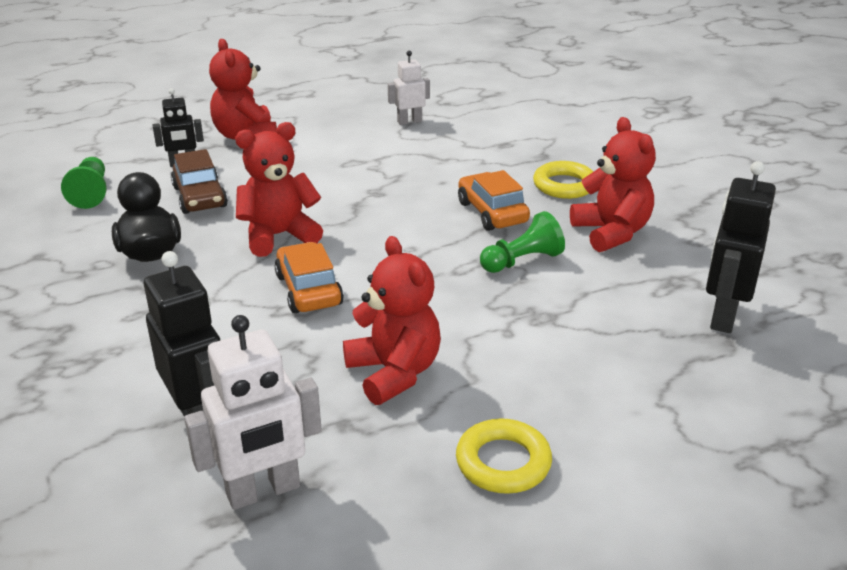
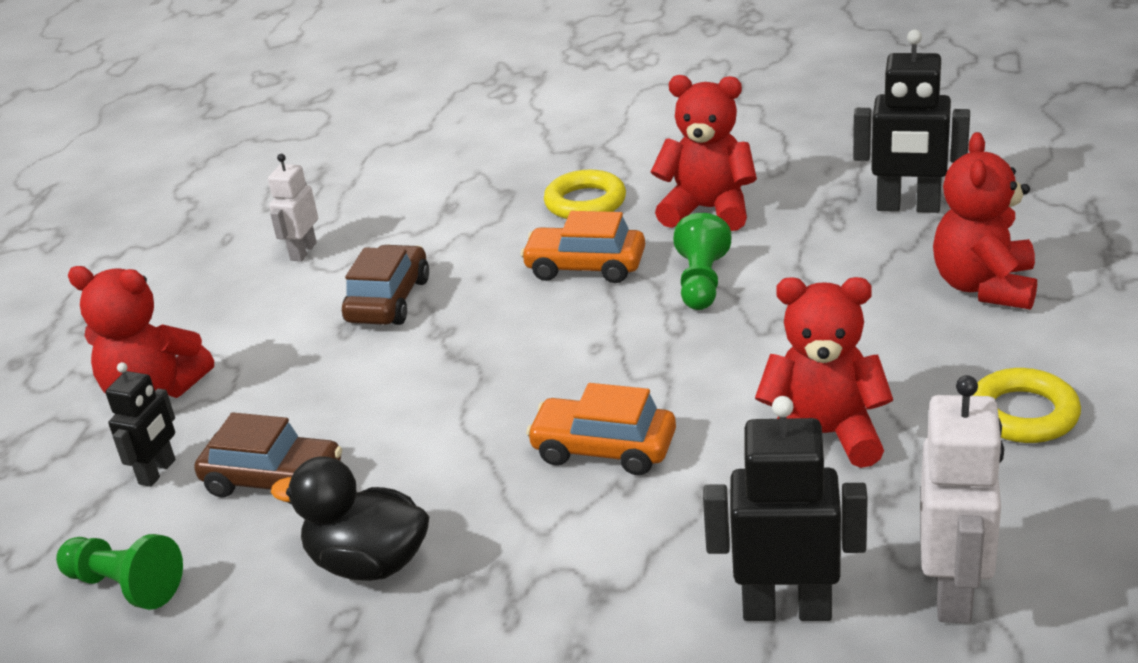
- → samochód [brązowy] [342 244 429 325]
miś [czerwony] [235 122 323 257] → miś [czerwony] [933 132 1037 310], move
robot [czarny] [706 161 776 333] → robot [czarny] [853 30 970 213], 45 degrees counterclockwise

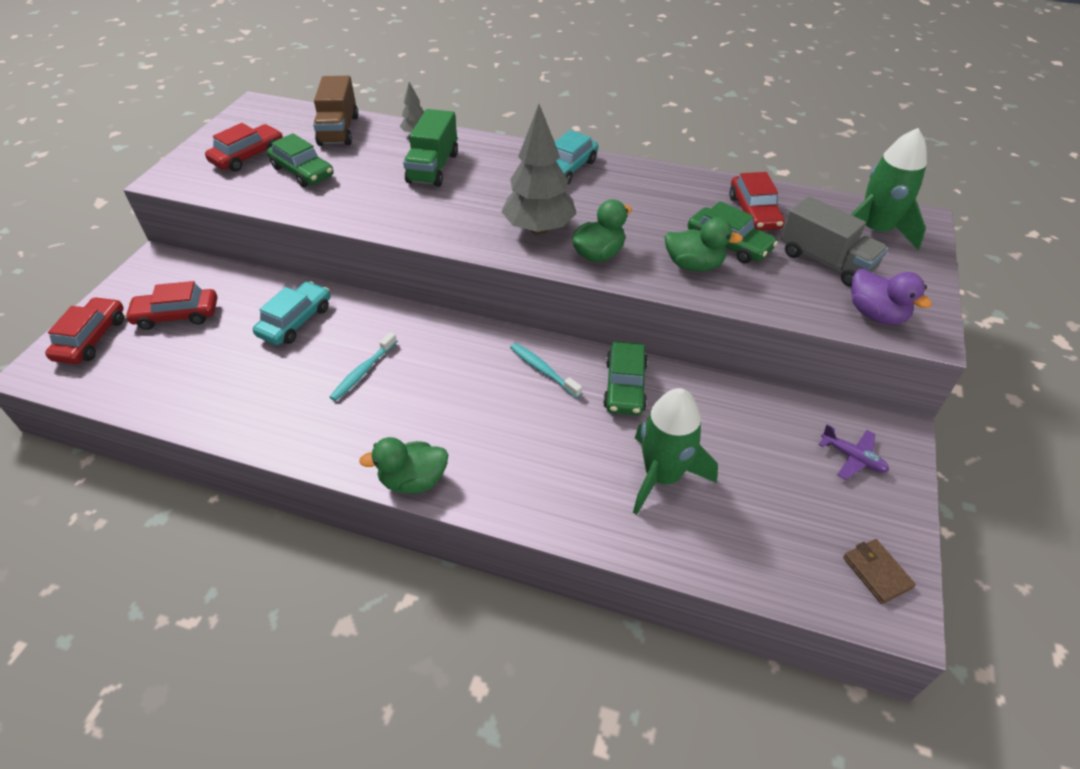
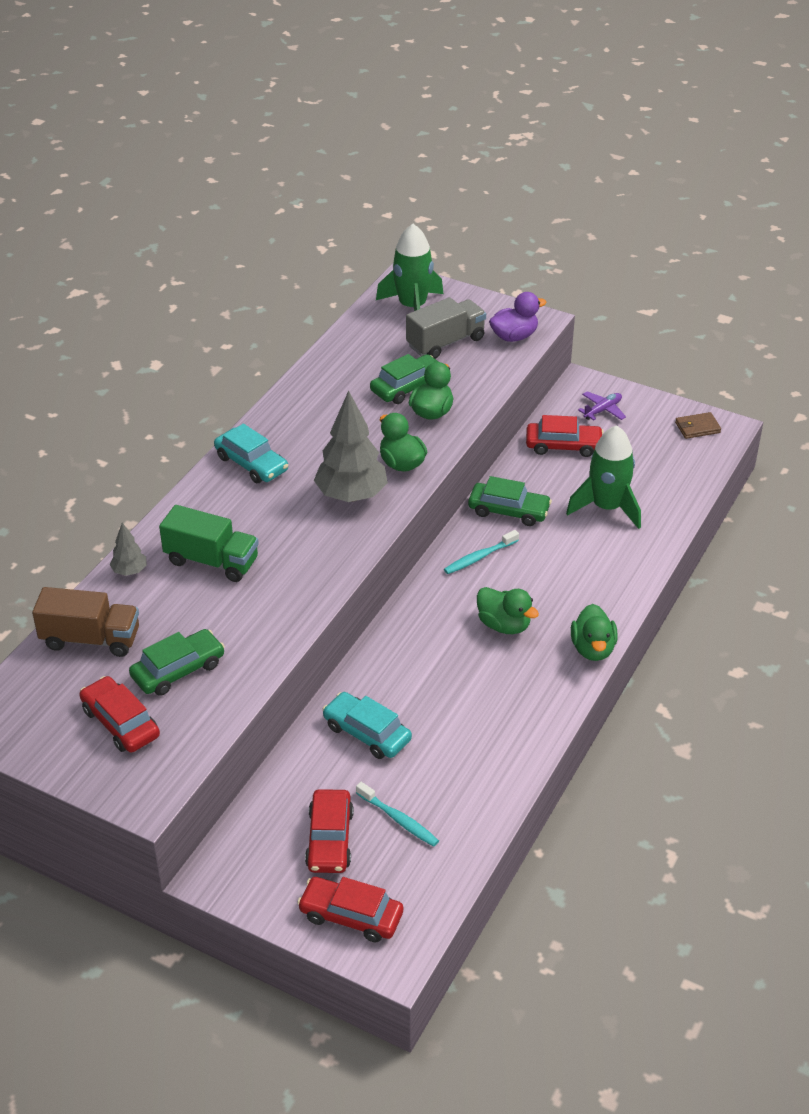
- → kaczka [zielony] [477 587 539 634]
szczoteczka do zębów [turkusowy] [330 332 397 401] → szczoteczka do zębów [turkusowy] [356 782 439 847], move
samochód [czerwony] [729 172 785 231] → samochód [czerwony] [526 415 604 457], move

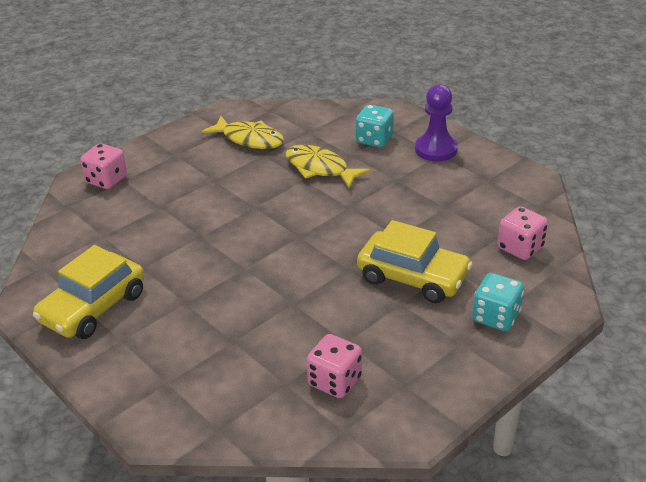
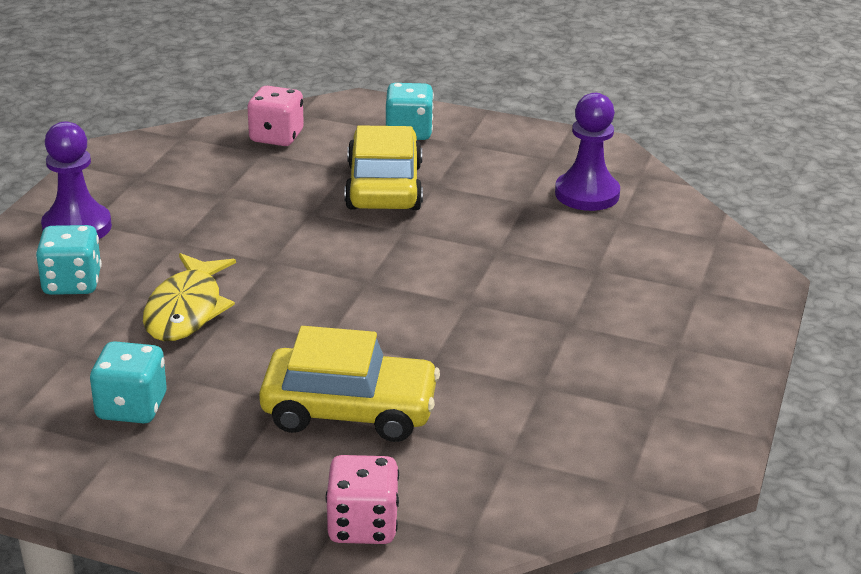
samochód [żółty] [33 245 144 339] → samochód [żółty] [259 326 440 442], move
ryba [żółty] [202 116 284 149] → kostka do gry [turkusowy] [90 341 167 423]
kostka do gry [różowy] [307 334 362 398] → pionek [fioletowy] [555 93 620 211]

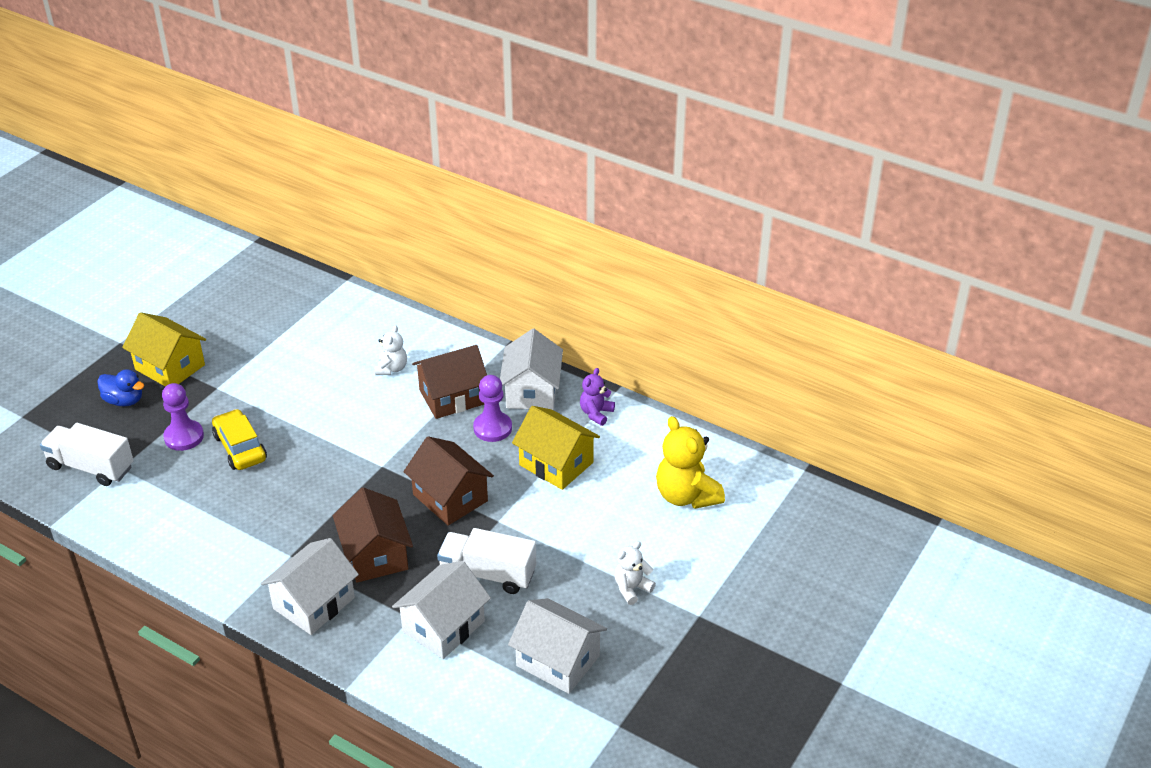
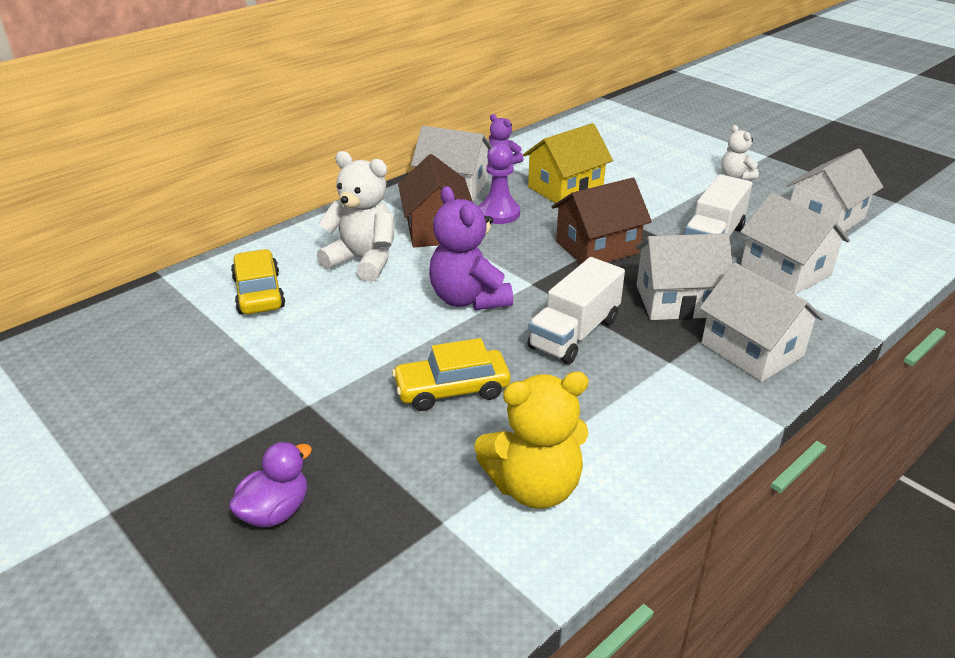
domek [żółty] [122 312 206 387] → -
pionek [fioletowy] [162 383 204 451] → -
- → samochód [żółty] [231 249 285 314]
- → miś [fioletowy] [429 186 513 310]
ciężarówka [biały] [40 423 134 486] → ciężarówka [biały] [527 257 625 364], move
miś [żółty] [656 416 725 509] → miś [żółty] [474 372 589 509], move
kaczka [niebieski] [97 369 144 406] → kaczka [fioletowy] [229 442 312 527]
domek [brązowy] [333 487 413 583] → domek [biały] [635 233 732 320]
miś [biały] [375 325 407 375] → miś [biały] [317 151 395 282], x1.80

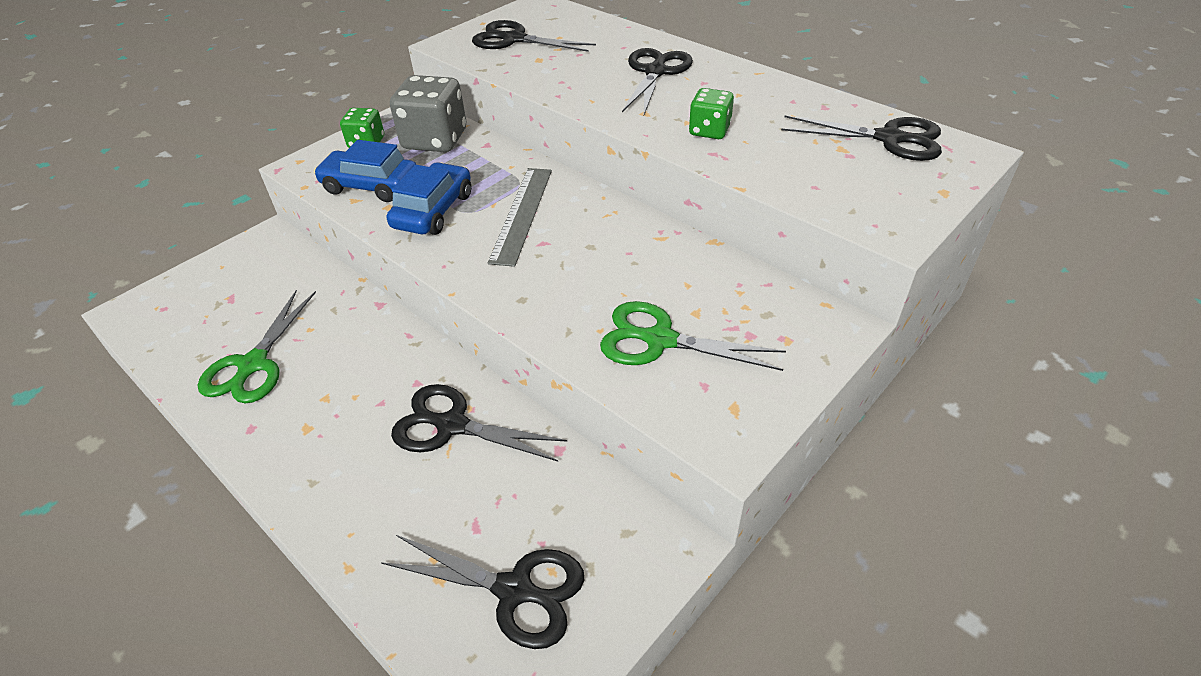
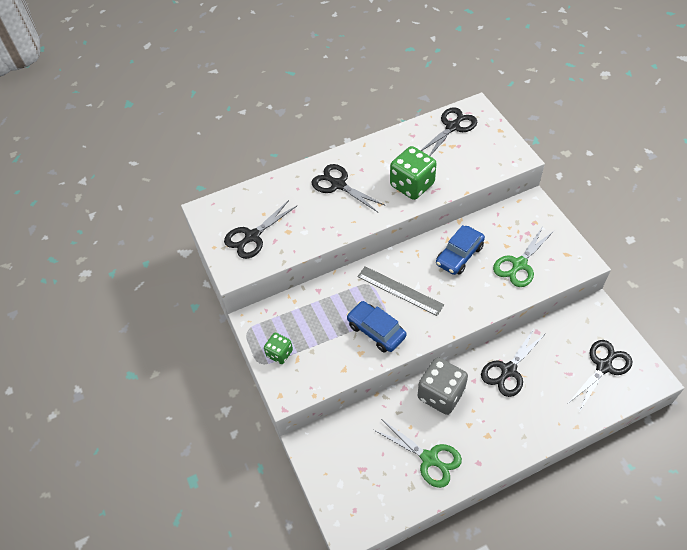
samochód [niebieski] [314 140 417 202] → samochód [niebieski] [436 225 485 275], move
kostka do gry [szary] [390 75 466 152] → kostka do gry [szary] [418 357 468 415], move
kostka do gry [zielony] [689 88 734 139] → kostka do gry [zielony] [390 146 437 200], x1.78

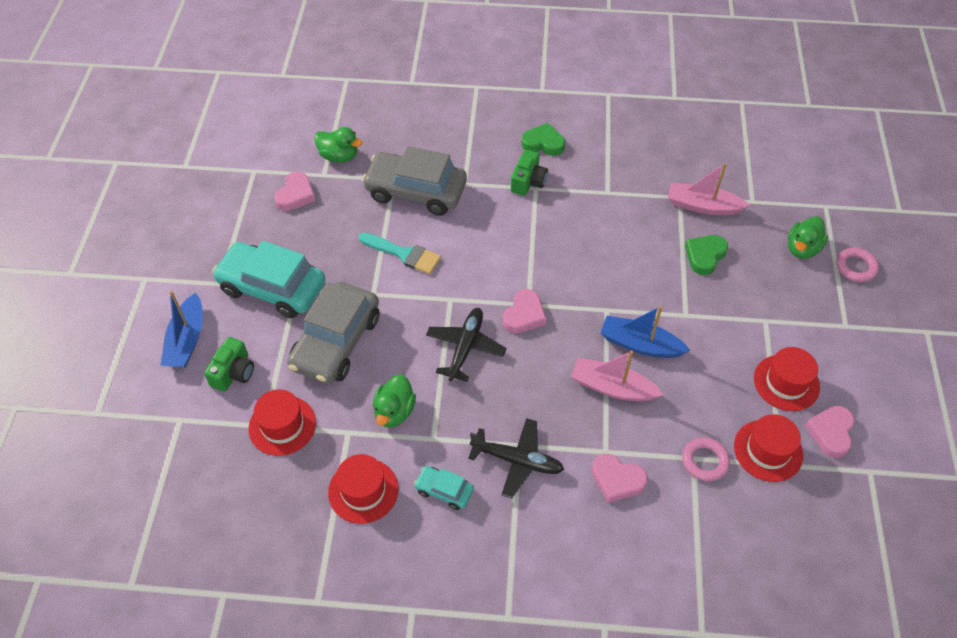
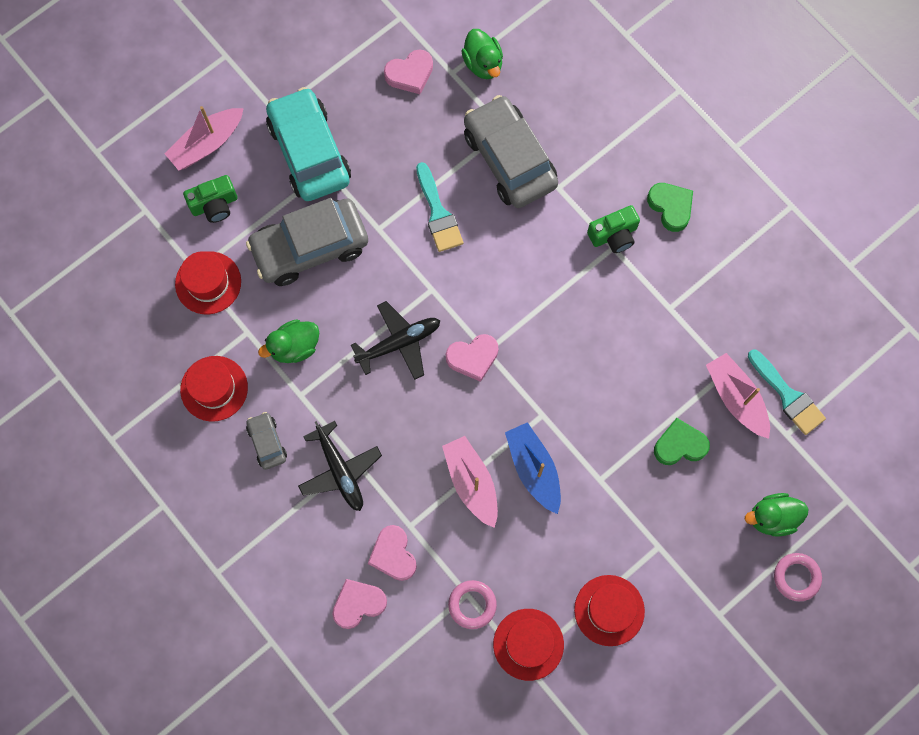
- → pędzel [turkusowy] [748 350 826 435]
serce [różowy] [805 406 855 458] → serce [różowy] [332 579 387 629], move
łódka [niebieski] [161 291 203 368] → łódka [różowy] [165 106 244 170]
samochód [turkusowy] [414 466 474 510] → samochód [szary] [246 412 287 470]

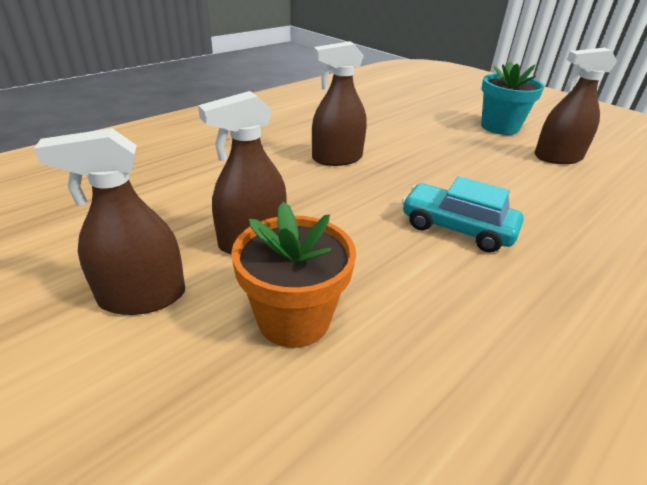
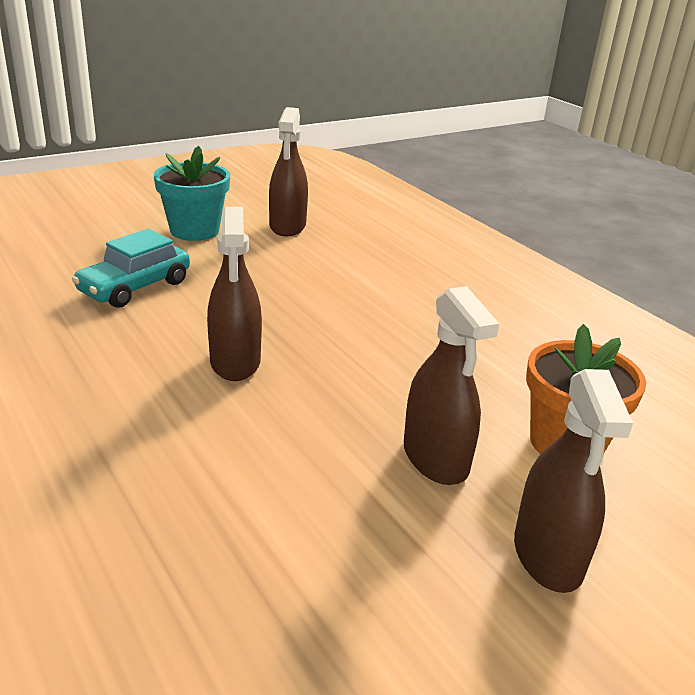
samochód [turkusowy] [402 176 523 253] → samochód [turkusowy] [72 229 190 308], move

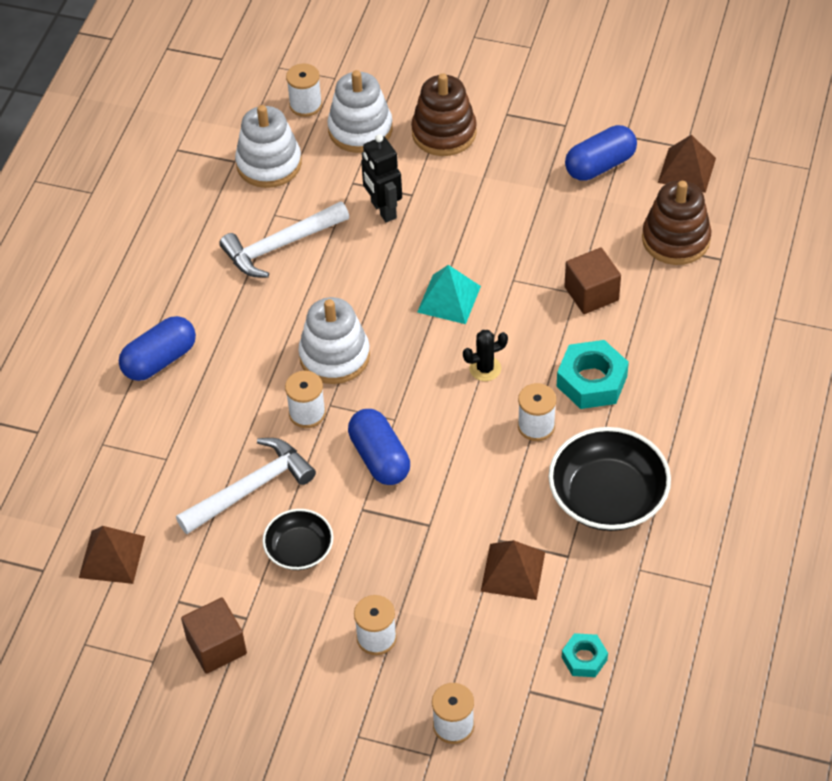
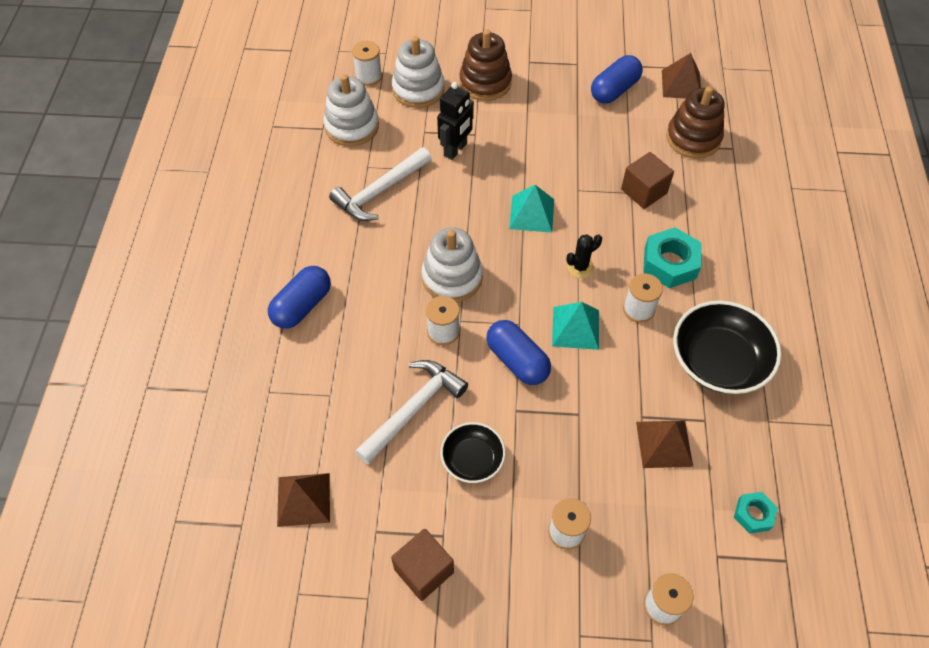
- → piramida [turkusowy] [552 302 599 350]
robot [czarny] [361 134 402 223] → robot [czarny] [437 82 474 160], 105 degrees counterclockwise

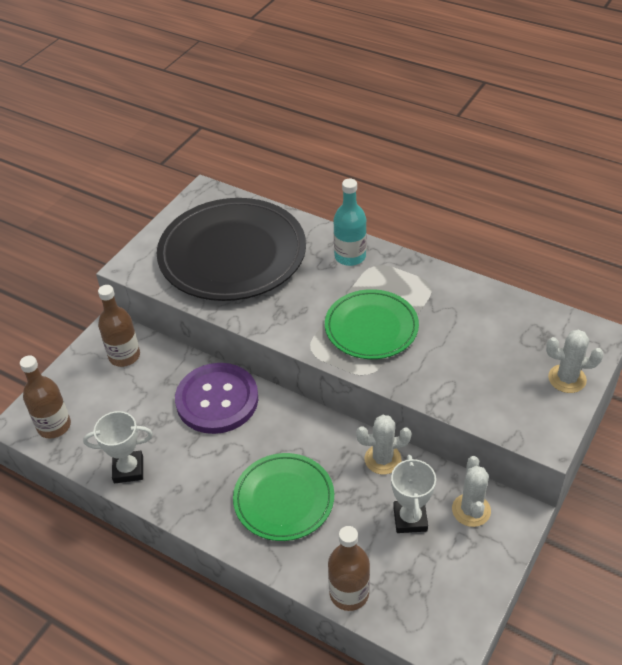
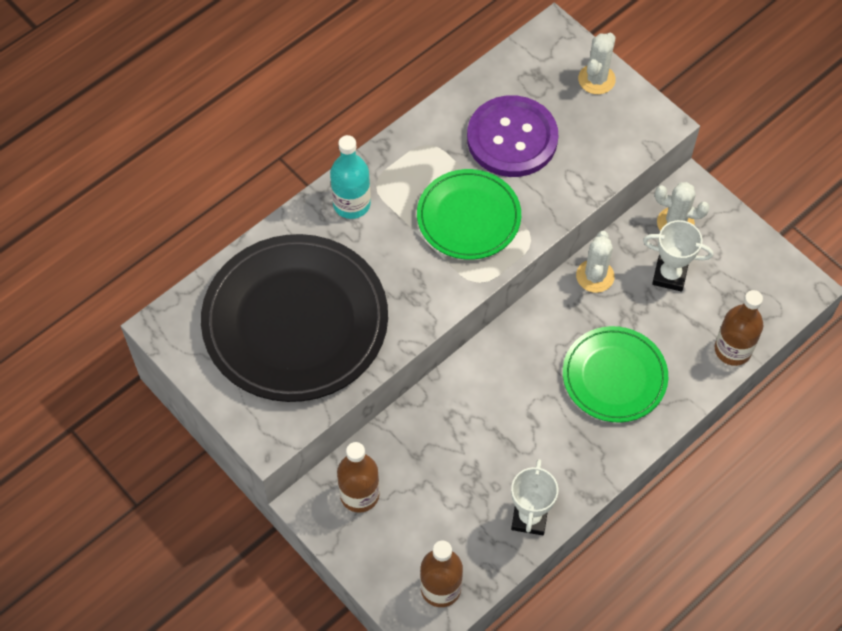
guzik [fioletowy] [175 363 258 434] → guzik [fioletowy] [467 95 559 177], move

